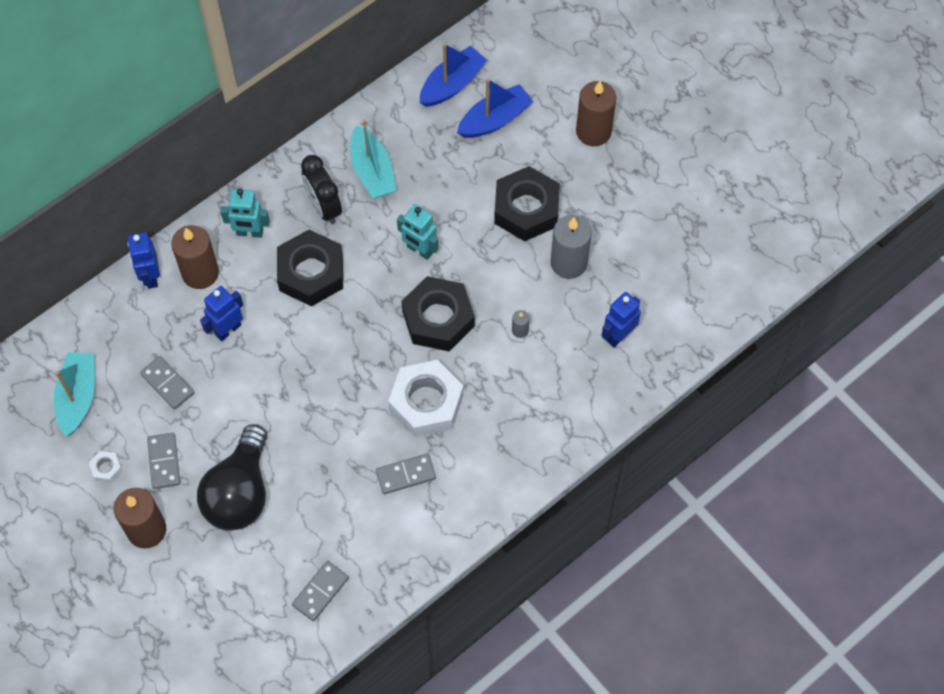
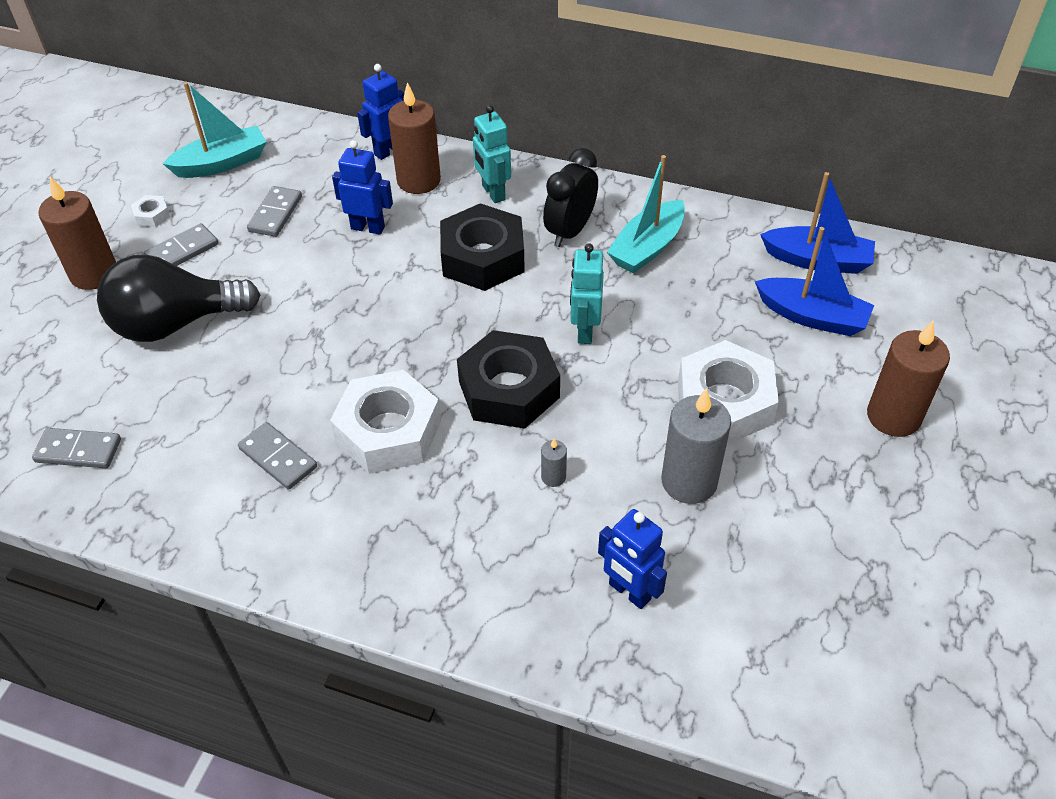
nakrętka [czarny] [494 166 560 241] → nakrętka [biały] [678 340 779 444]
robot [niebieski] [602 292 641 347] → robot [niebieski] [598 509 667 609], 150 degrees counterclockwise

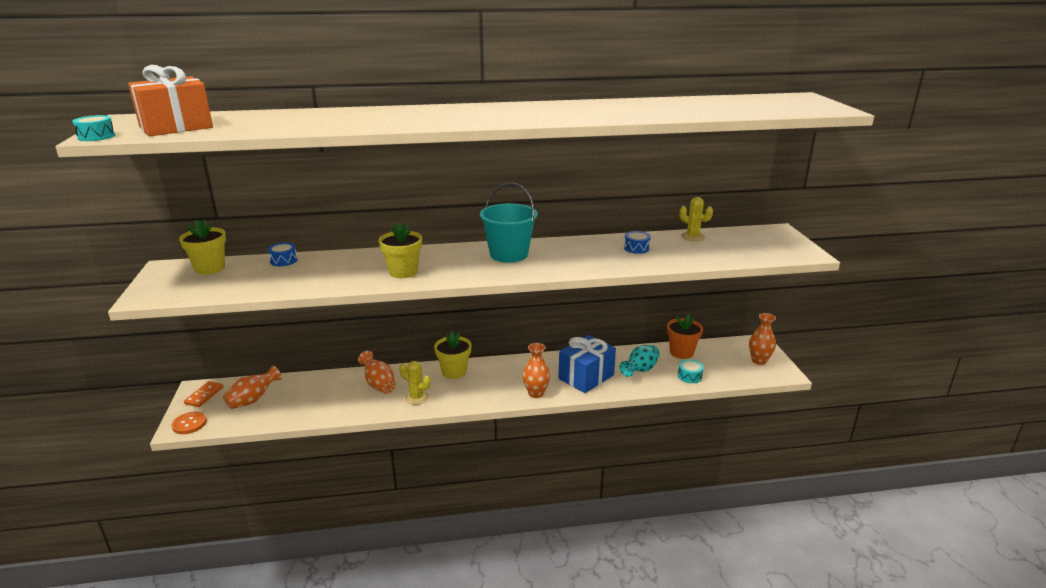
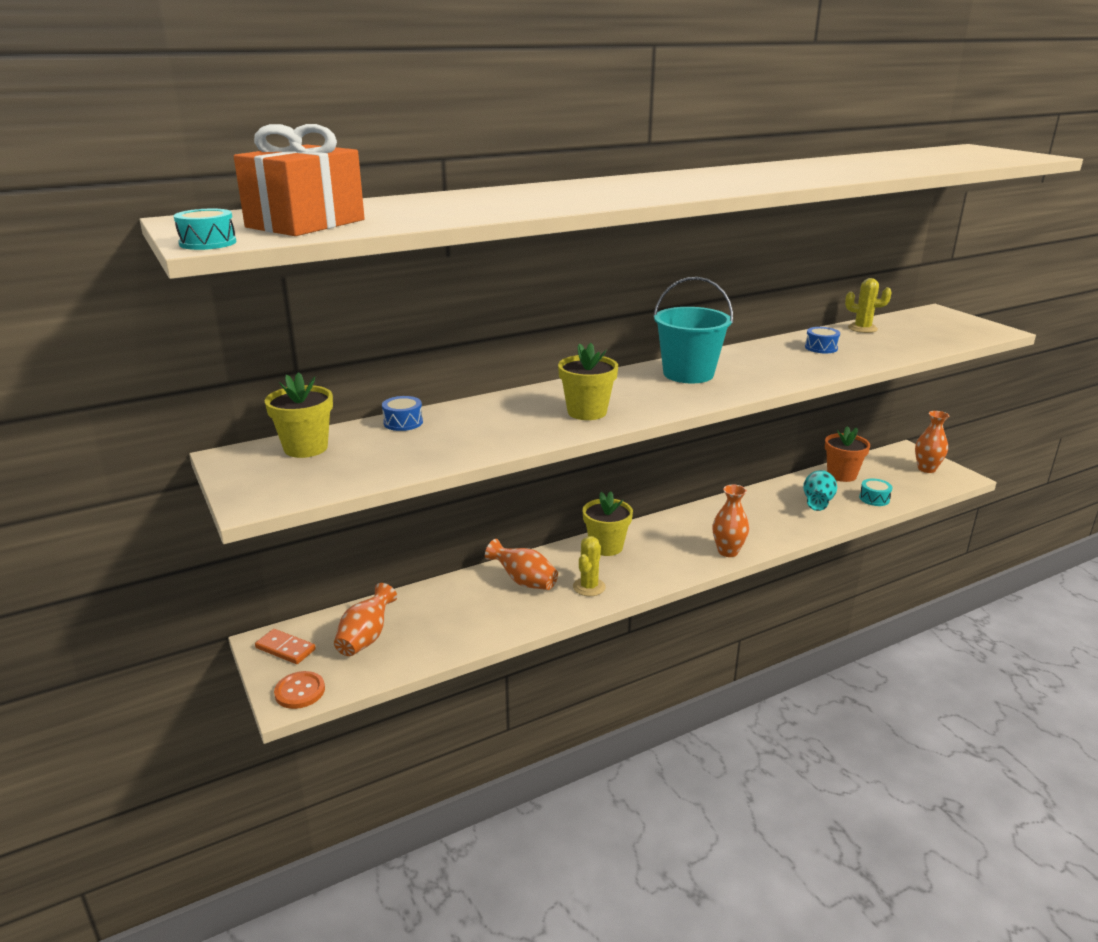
prezent [niebieski] [559 335 616 393] → -
kostka domina [pomarańczowy] [184 381 224 407] → kostka domina [pomarańczowy] [255 629 316 664], 60 degrees counterclockwise
kaktus [żółty] [399 361 431 405] → kaktus [żółty] [573 536 606 596], 75 degrees counterclockwise

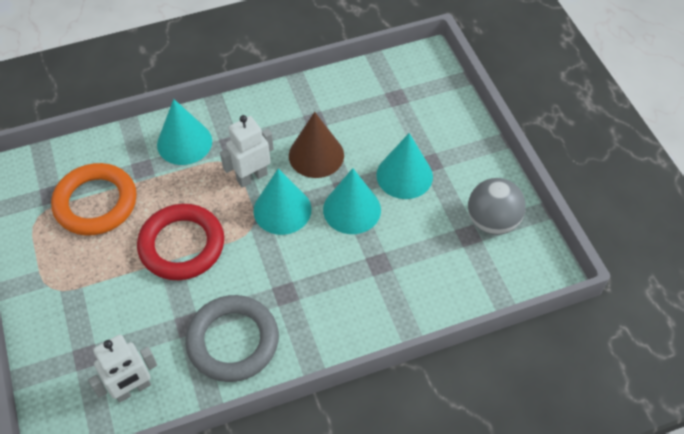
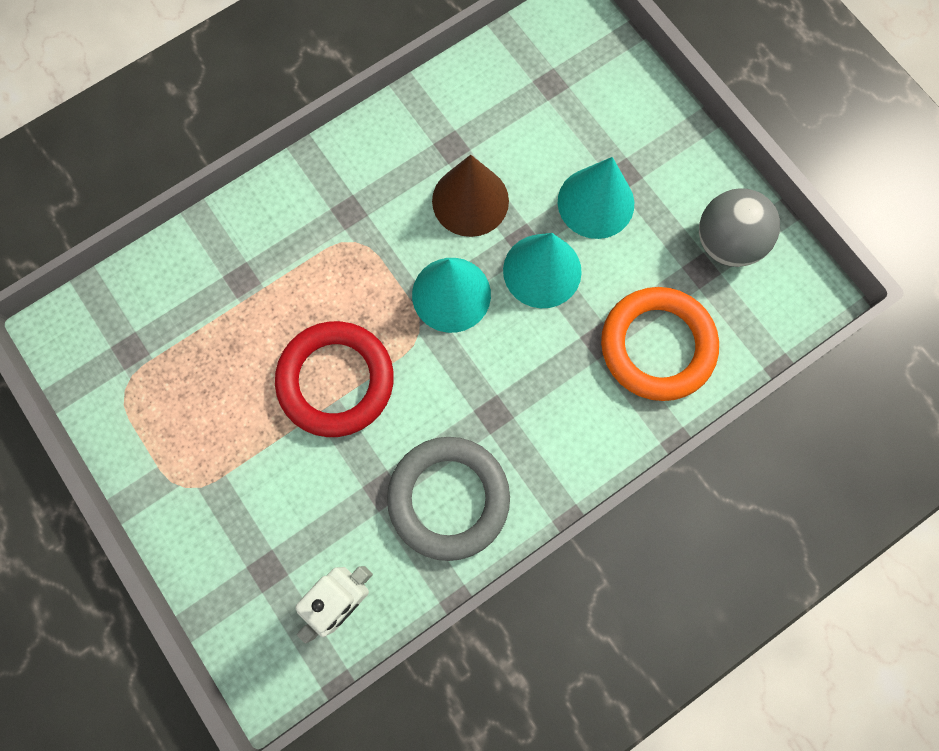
stożek [turkusowy] [157 99 212 165] → -
robot [biały] [220 115 274 188] → -
pierścień [pomarańczowy] [51 163 137 235] → pierścień [pomarańczowy] [601 287 719 401], move

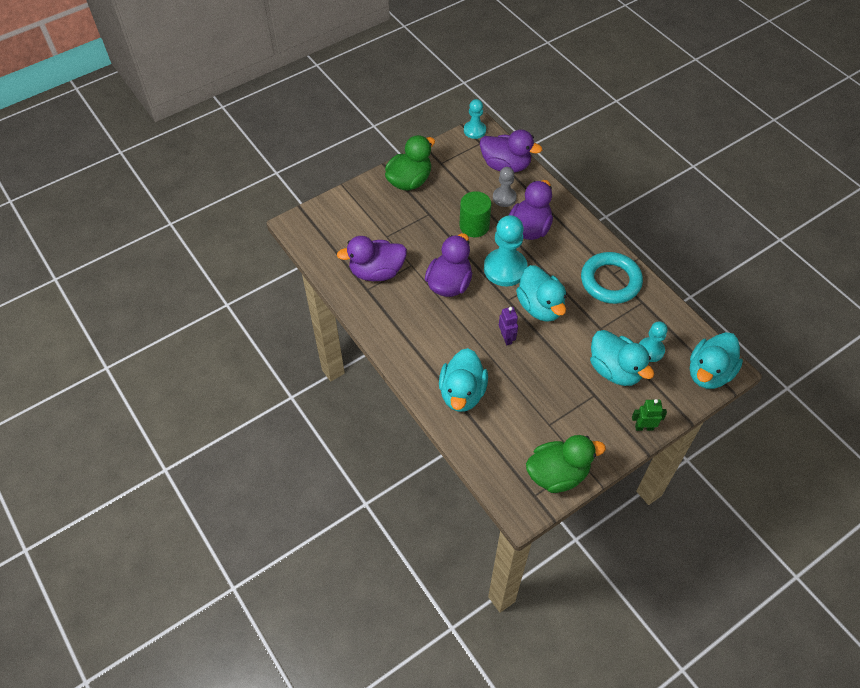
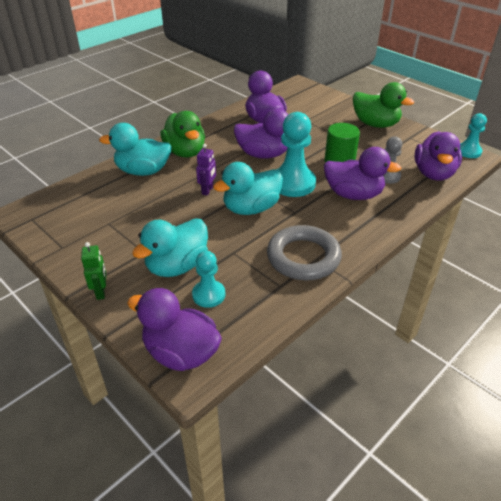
kaczka [zielony] [526 435 606 493] → kaczka [zielony] [160 111 205 158], move
pierścień [turkusowy] [581 252 643 304] → pierścień [szary] [267 225 342 280]
kaczka [turkusowy] [690 332 743 389] → kaczka [fioletowy] [127 288 222 371]
robot [fioletowy] [499 307 518 345] → robot [fioletowy] [196 144 216 196], 45 degrees counterclockwise

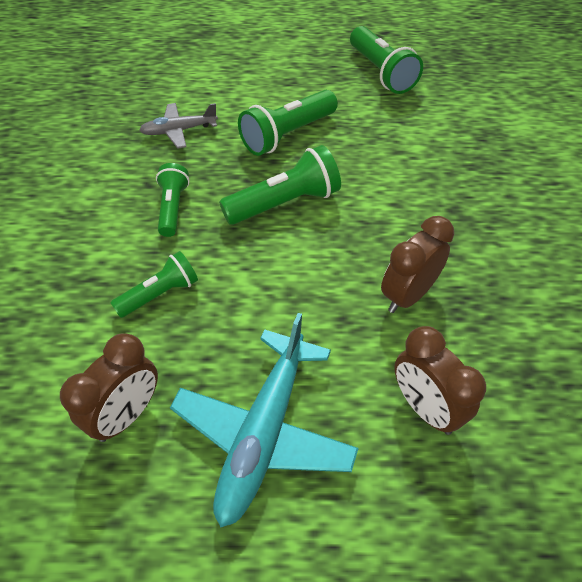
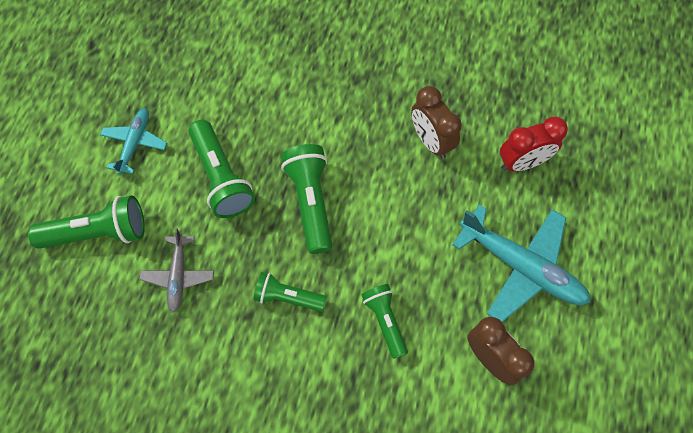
- → samolot [turkusowy] [100 108 167 175]
latarka [zielony] [350 26 423 94] → latarka [zielony] [28 196 145 249], move
budzik [brązowy] [394 326 486 435] → budzik [czerwony] [500 117 568 172]

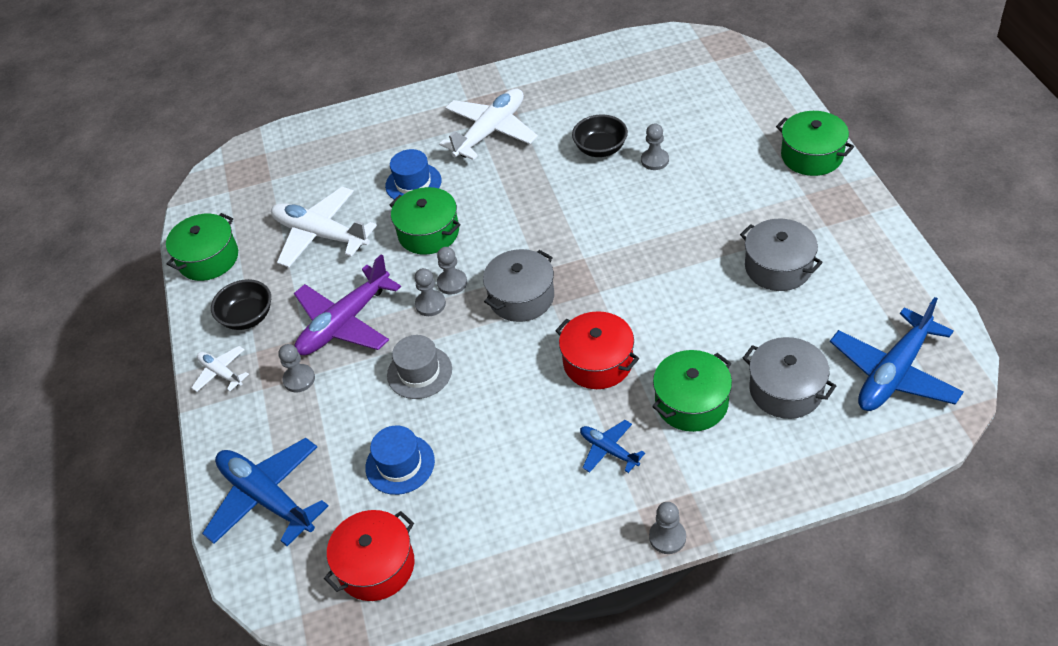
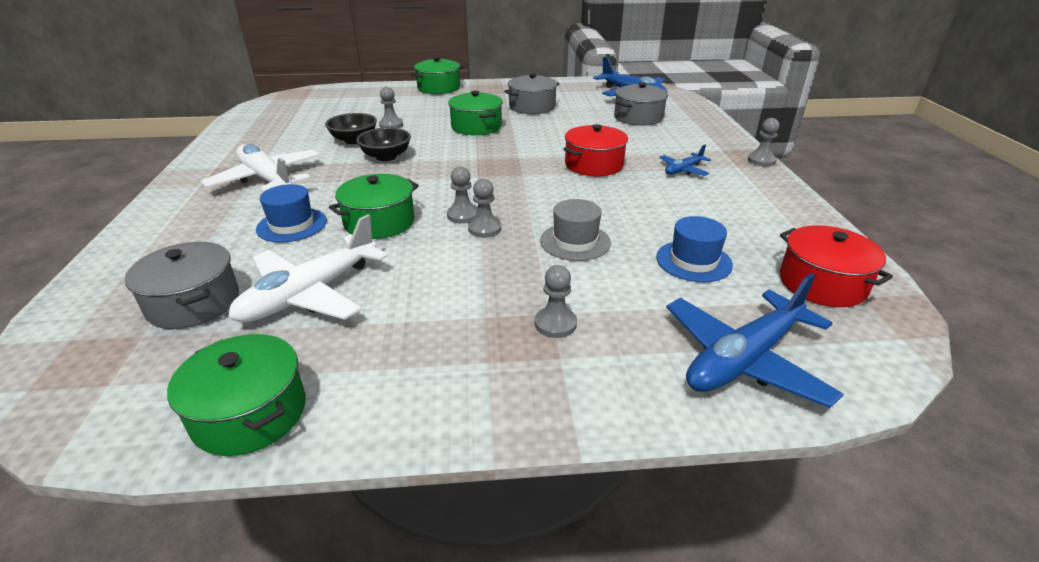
samolot [biały] [191 346 249 392] → -
samolot [fioletowy] [294 254 401 356] → -
miska [czarny] [211 279 271 330] → miska [czarny] [356 128 411 161], move
garnek [szary] [483 249 554 322] → garnek [szary] [125 242 239 329], move
garnek [zielony] [652 350 732 432] → garnek [zielony] [448 91 503 135], move

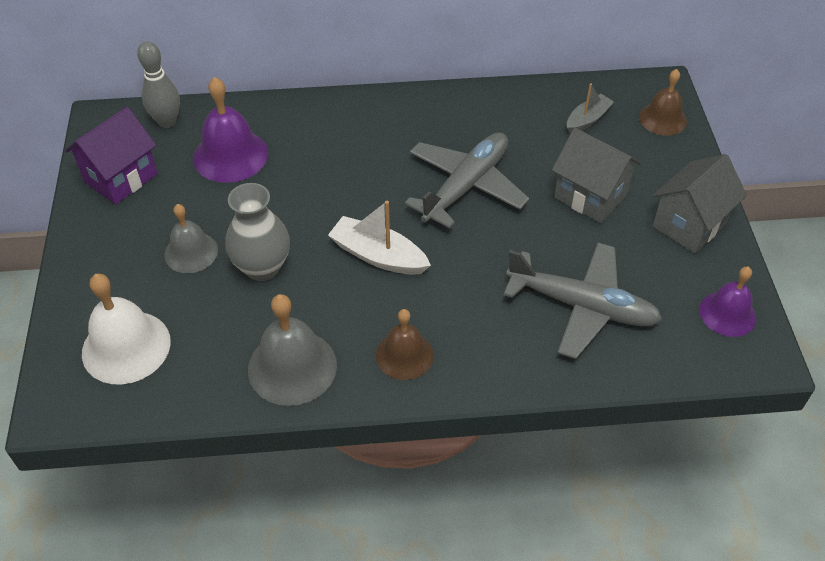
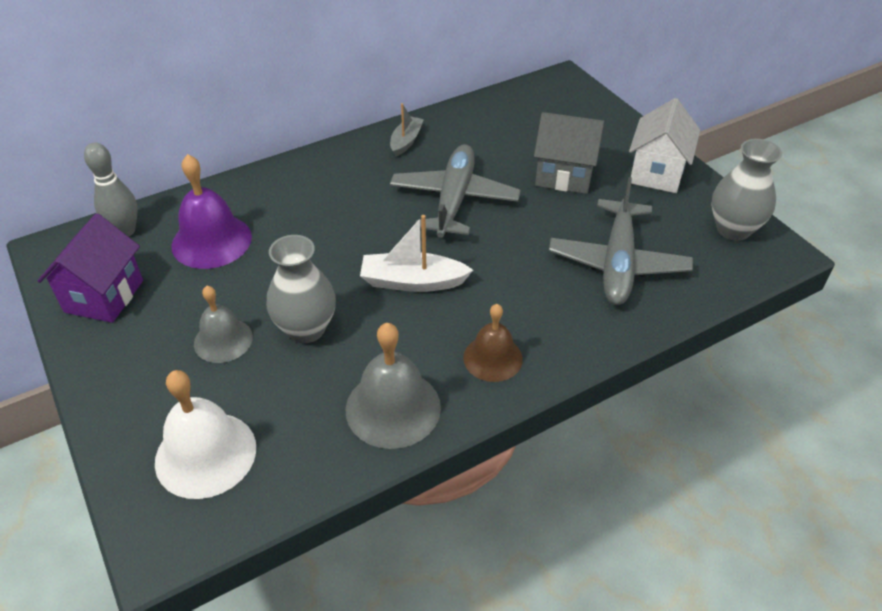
dzwonek [brązowy] [639 69 687 136] → -
łódka [szary] [567 84 614 133] → łódka [szary] [390 103 424 157], move
dzwonek [fioletowy] [699 266 756 337] → wazon [szary] [711 139 782 241]
domek [szary] [652 154 747 254] → domek [biały] [629 98 700 193]
samolot [szary] [503 243 662 359] → samolot [szary] [549 177 693 305], 105 degrees clockwise

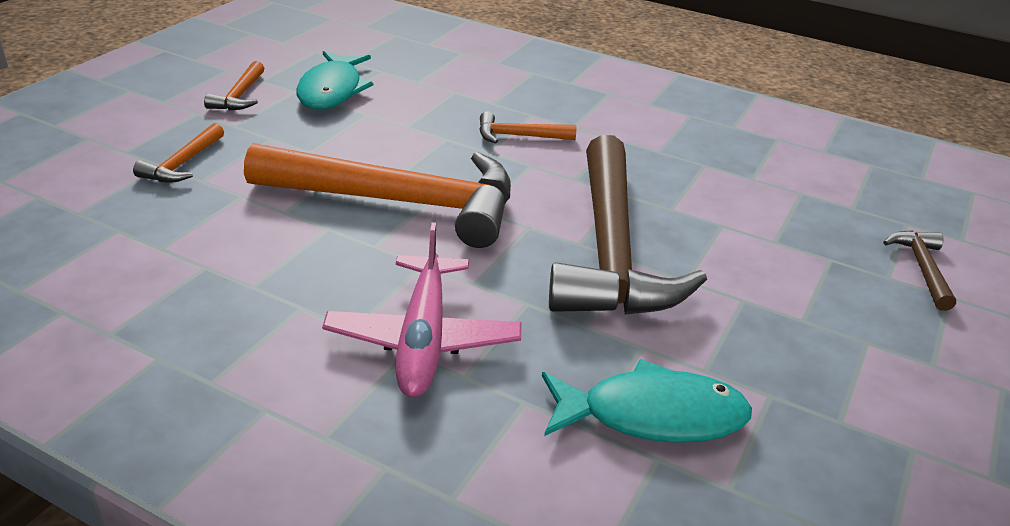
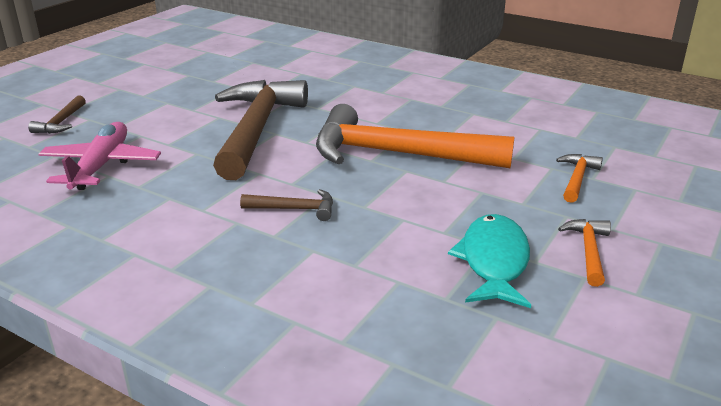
ryba [turkusowy] [542 359 752 443] → -
samolot [różowy] [322 223 522 397] → samolot [różowy] [38 122 161 190], move
młotek [pomarańczowy] [479 111 576 143] → młotek [brązowy] [240 189 333 221]

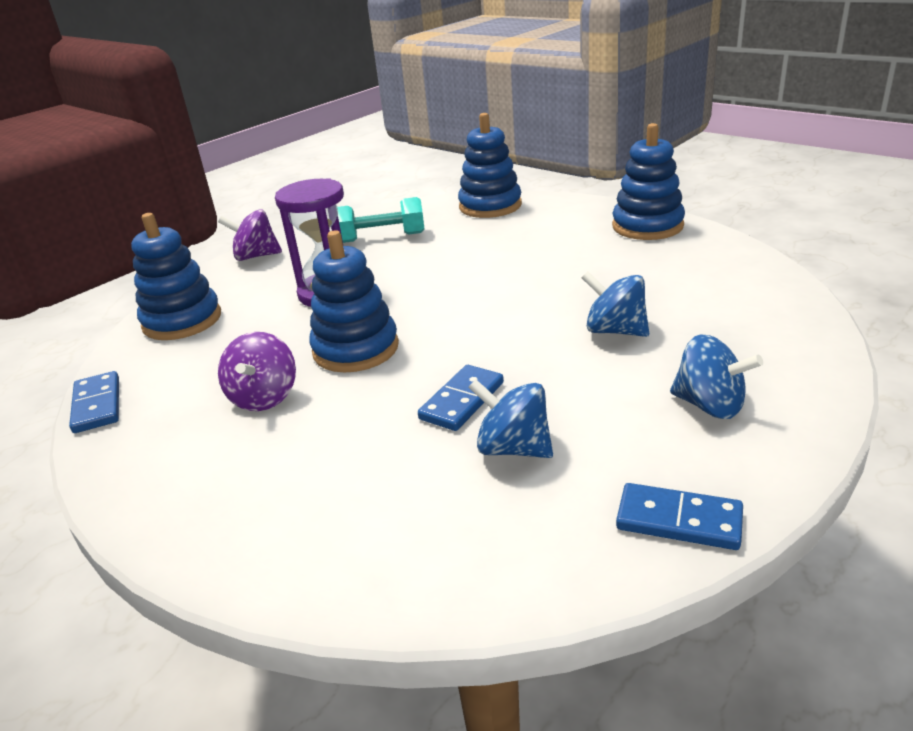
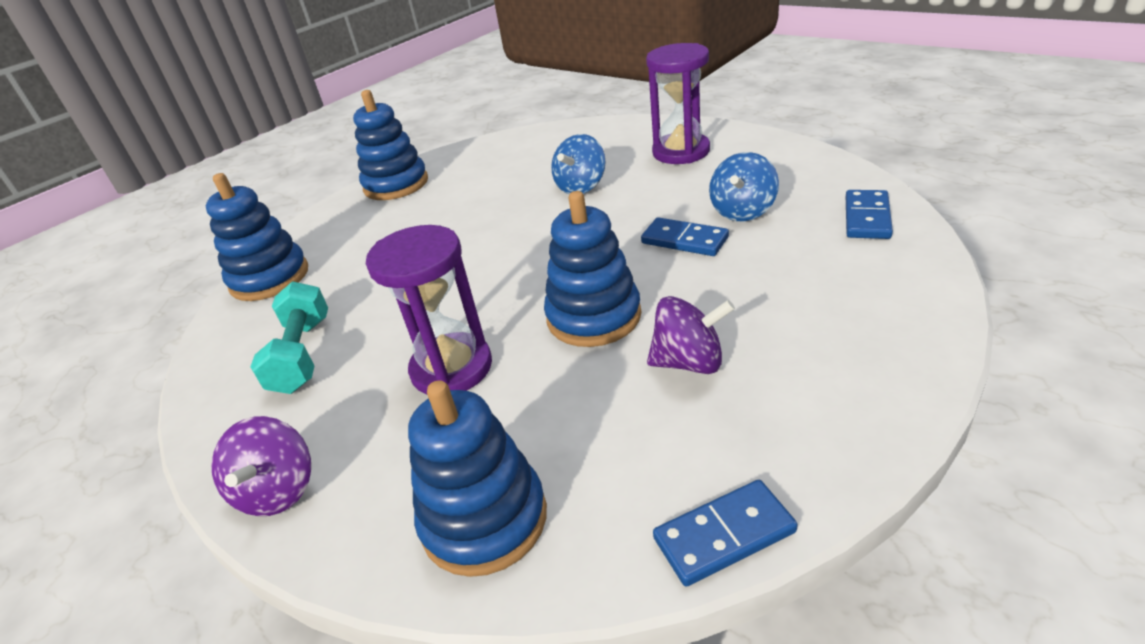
kostka domina [niebieski] [616 483 743 550] → kostka domina [niebieski] [846 190 893 239], move
bączek [niebieski] [670 334 763 419] → klepsydra [fioletowy] [646 43 710 164]

